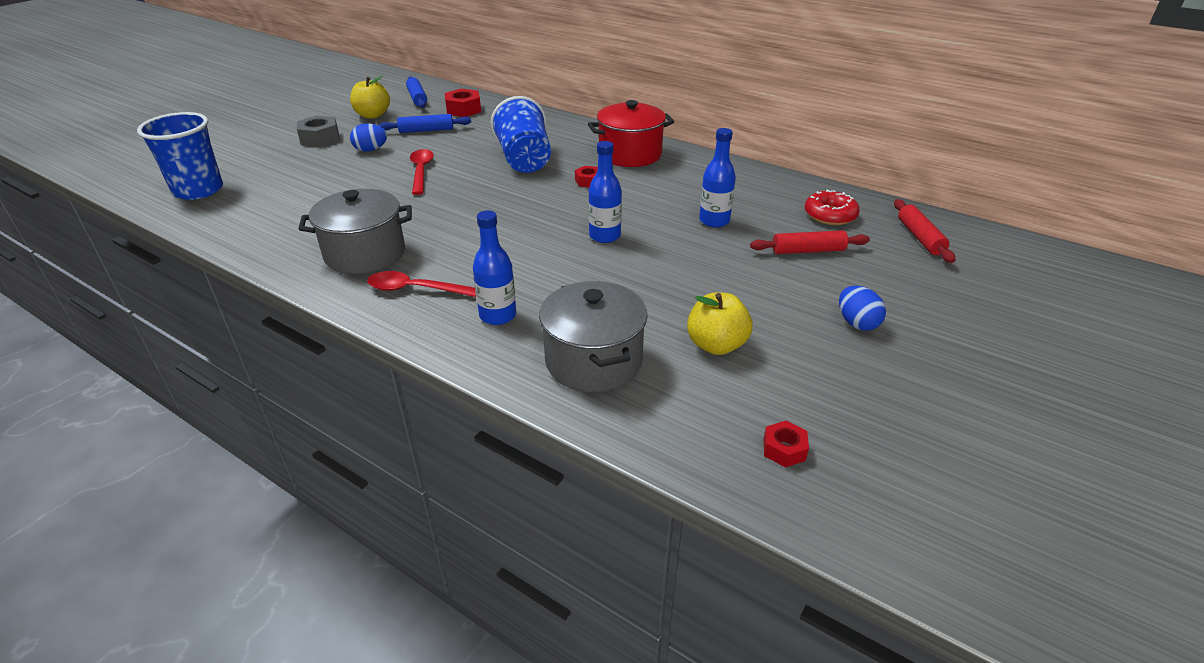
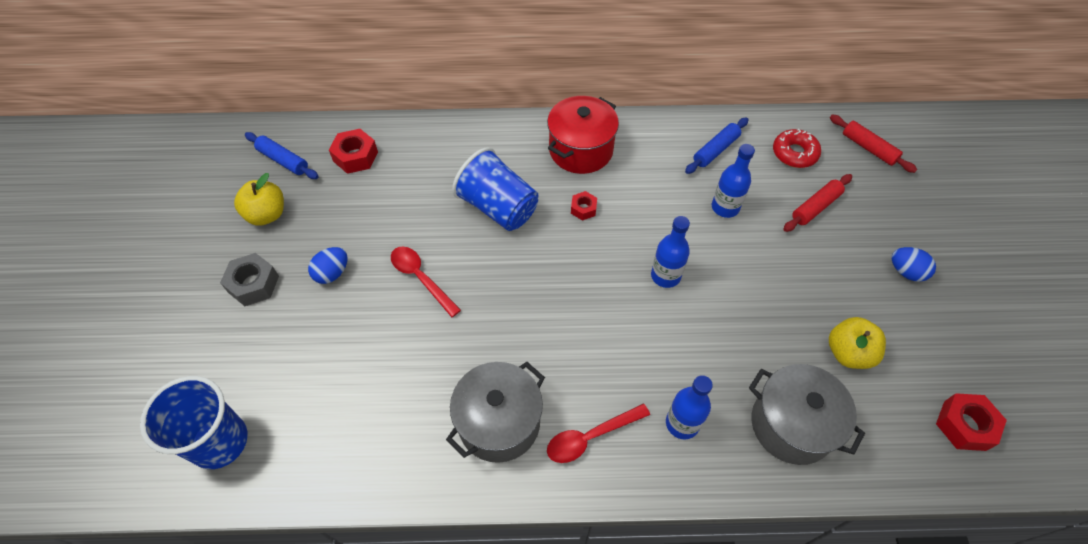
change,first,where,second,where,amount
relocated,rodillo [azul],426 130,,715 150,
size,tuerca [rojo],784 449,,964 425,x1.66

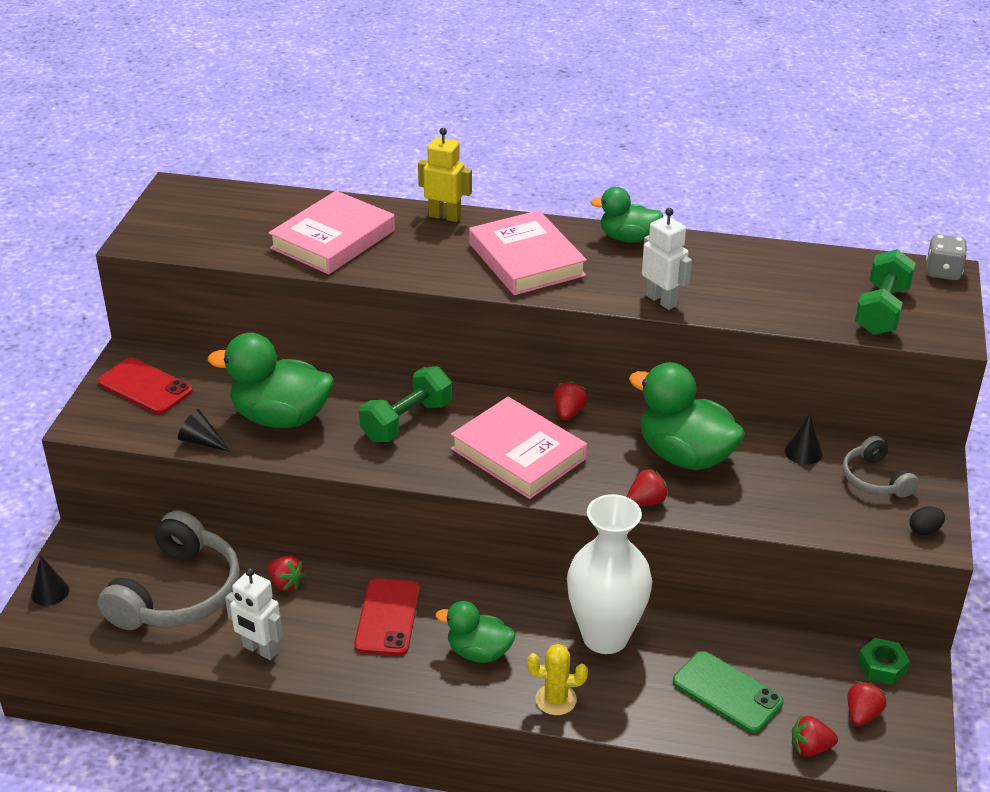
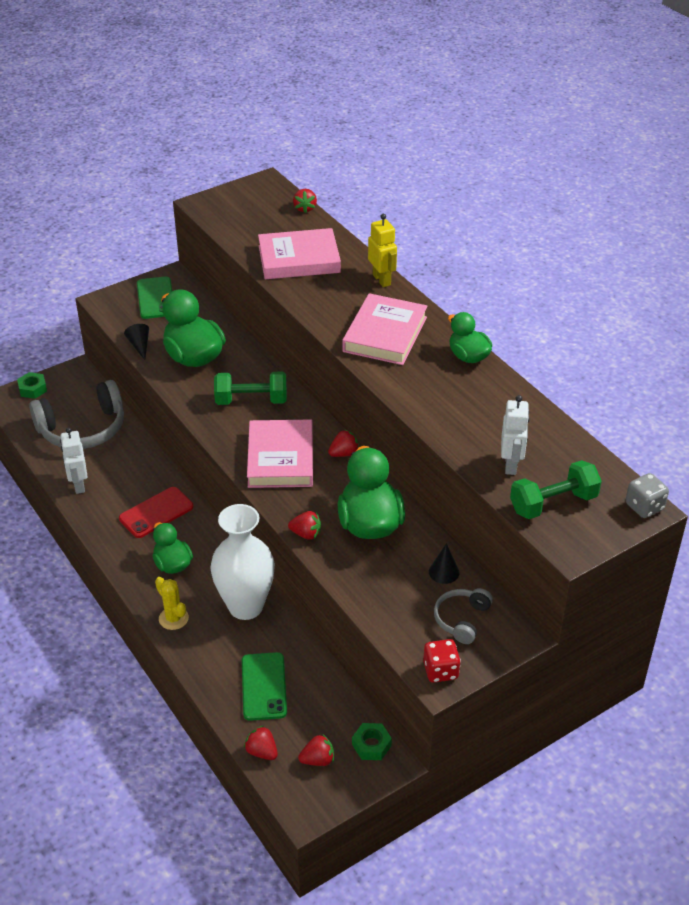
change,first,where,second,where,amount
exchanged,cono [negro],50 592,tuerca [verde],33 389,
colour,móvil [rojo],145 387,móvil [verde],155 298,
relocated,fresa [rojo],286 583,,305 208,
exchanged,huevo [negro],924 530,dado [rojo],440 671,
relocated,robot [blanco],661 300,,511 465,

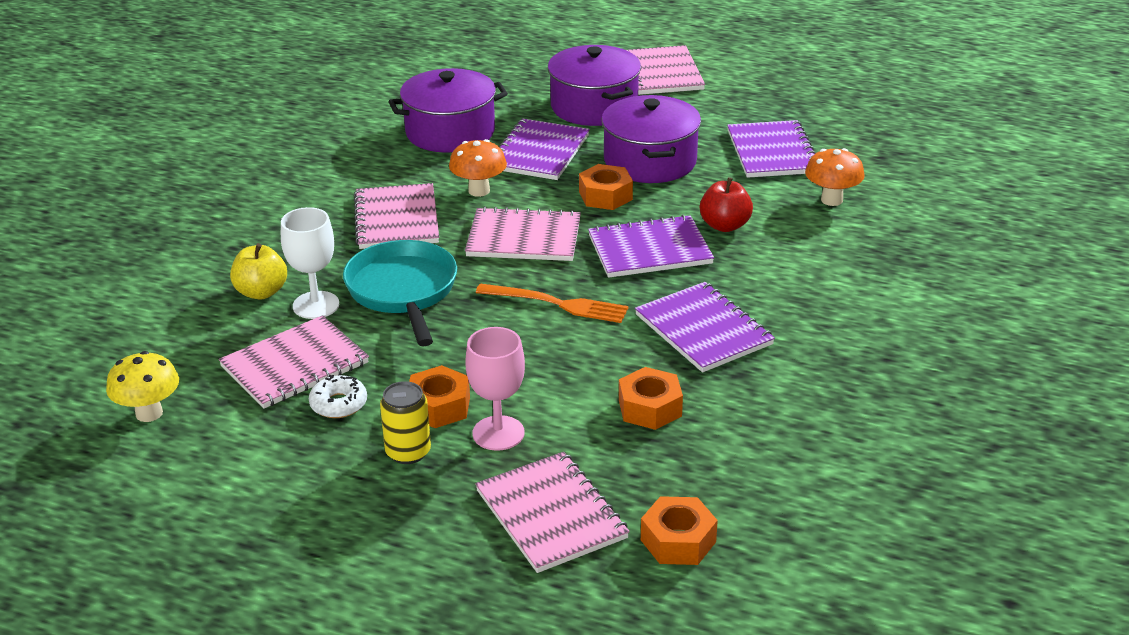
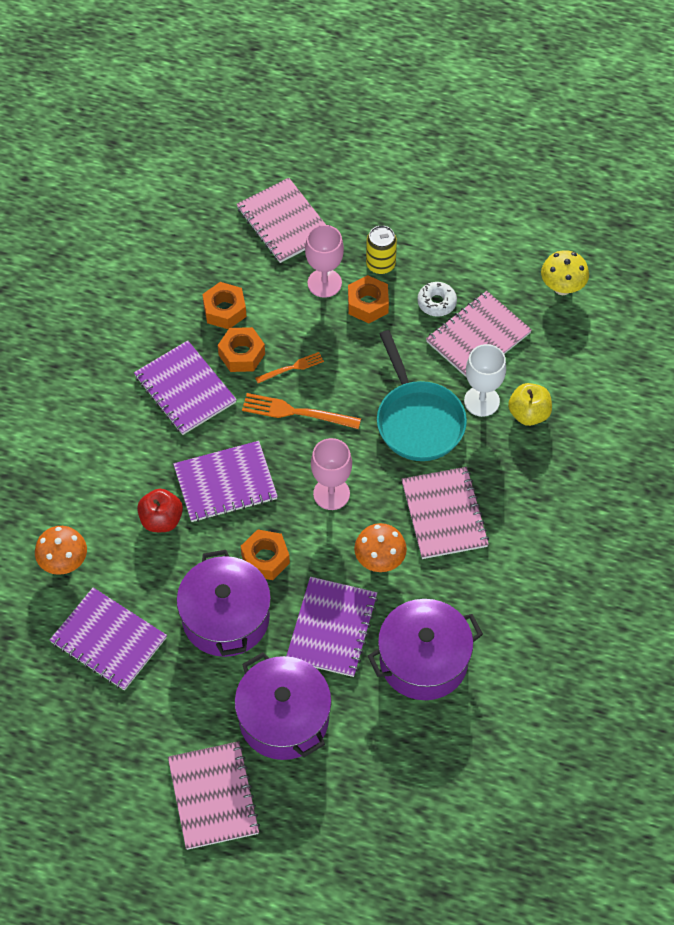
change,first,where,second,where,amount
spun,cuaderno [morado],772 152,,108 640,45 degrees counterclockwise
relocated,tuerca [naranja],678 541,,241 354,
appeared,,,tenedor [naranja],292 368,
exchanged,cuaderno [rosa],524 238,copa [rosa],331 494,

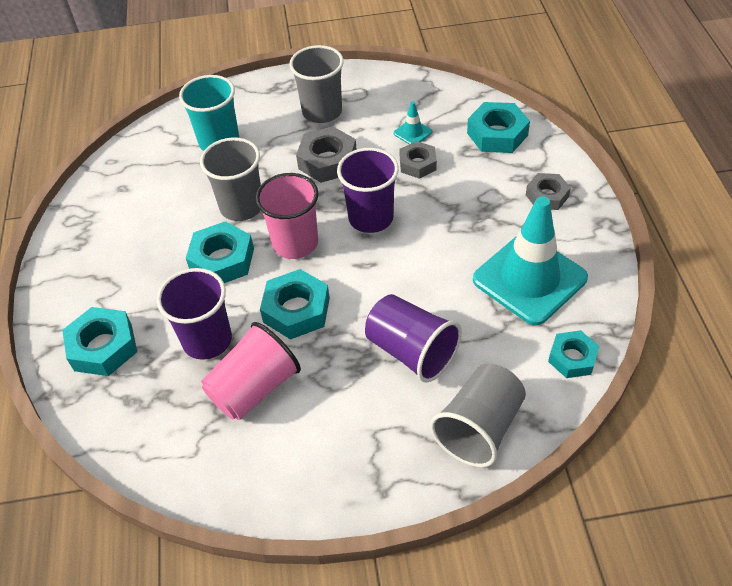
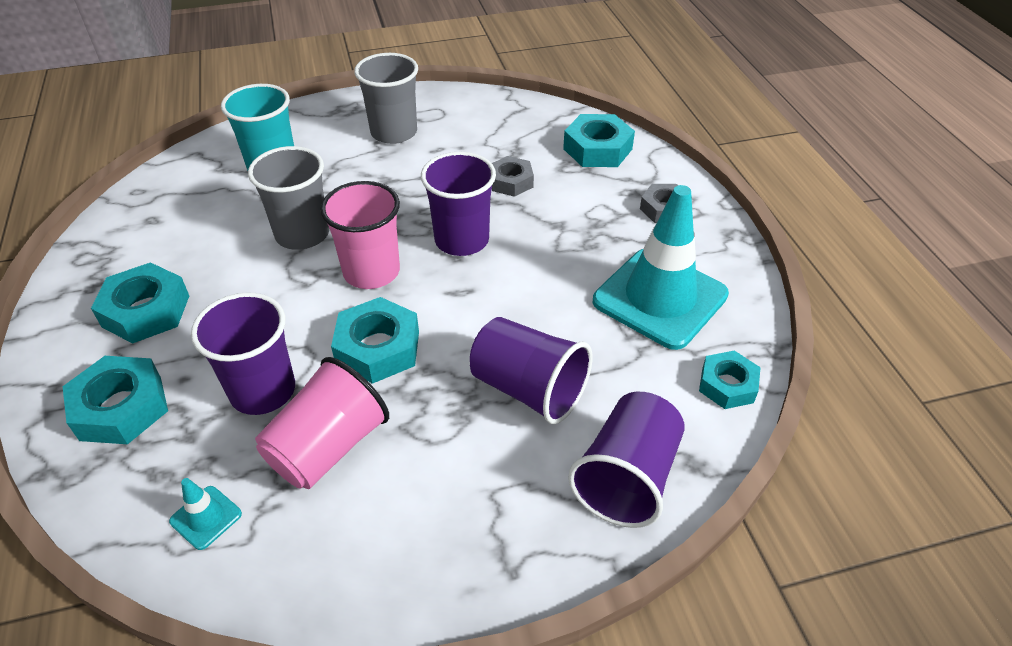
change,first,where,second,where,amount
relocated,tuerca [turquesa],222 260,,146 311,
relocated,cono de tráfico [turquesa],412 132,,206 517,
colour,vaso [gris],479 428,vaso [morado],627 477,
missing,tuerca [gris],327 161,,,

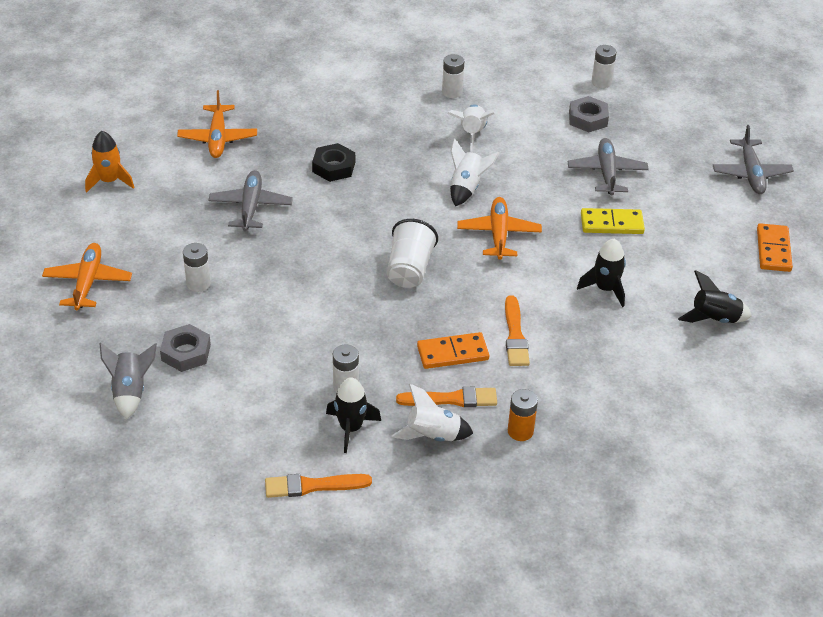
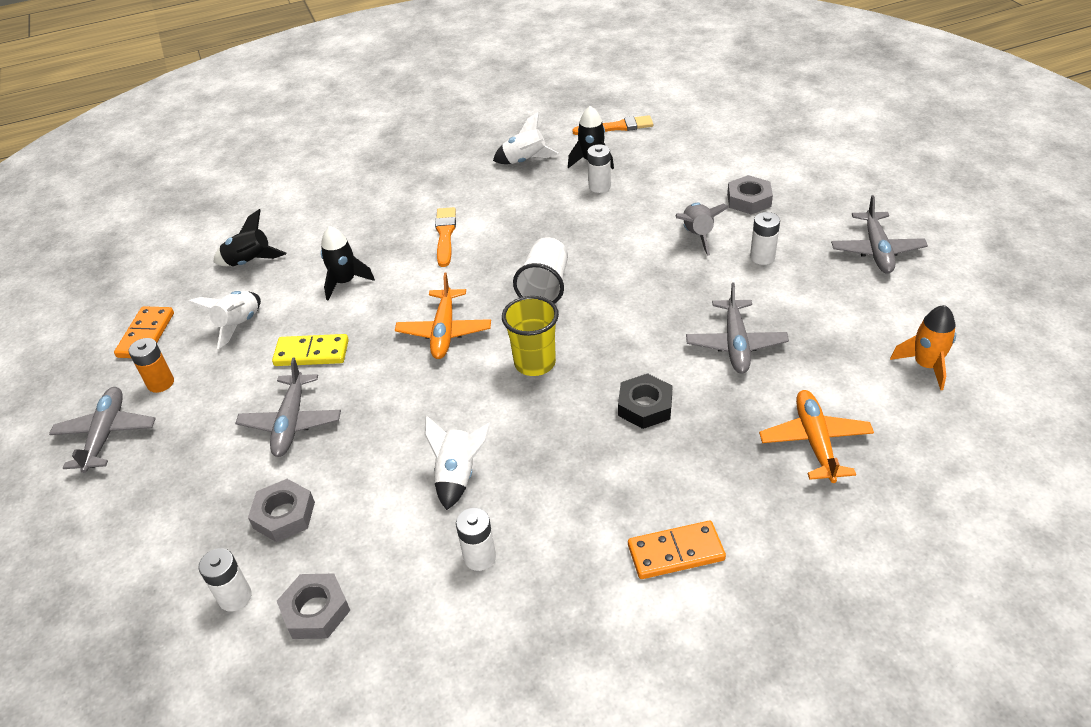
change,first,where,second,where,amount
relocated,pila [naranja],520 431,,161 383,
relocated,cohete [blanco],466 188,,238 325,
appeared,,,tuerca [gris],316 611,
appeared,,,vaso [amarillo],535 363,
relocated,ficha de dominó [naranja],452 353,,676 552,
relocated,cohete [gris],130 392,,697 235,
colour,avión [naranja],88 282,avión [gris],877 250,
missing,pincel [naranja],451 399,,,

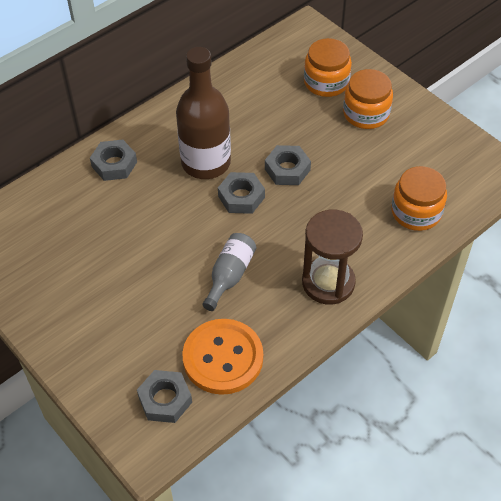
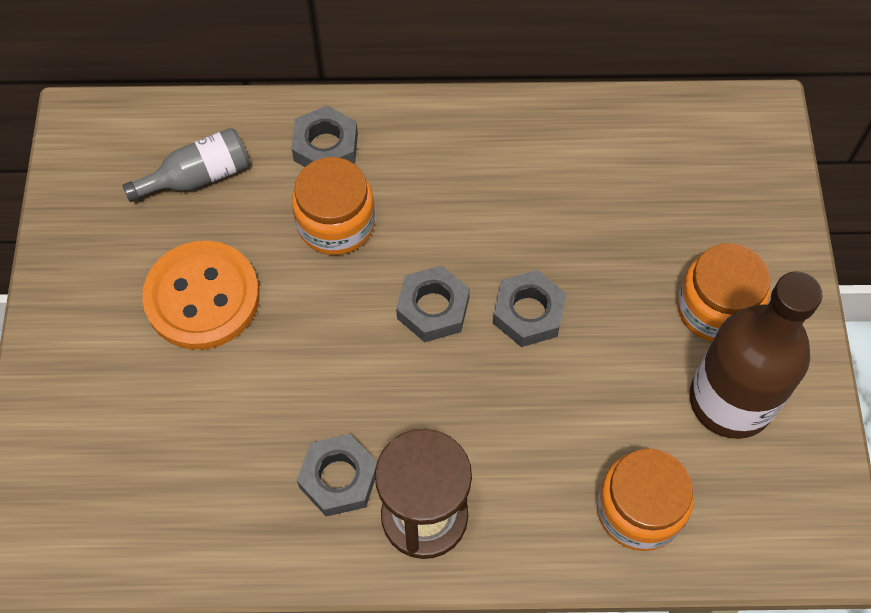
change,first,where,second,where,amount
relocated,botella [gris],229 276,,198 177,
relocated,botón [naranja],223 358,,202 297,
relocated,tarro [naranja],326 82,,336 223,
relocated,tuerca [gris],165 400,,338 478,
relocated,botella [marrón],206 163,,730 400,

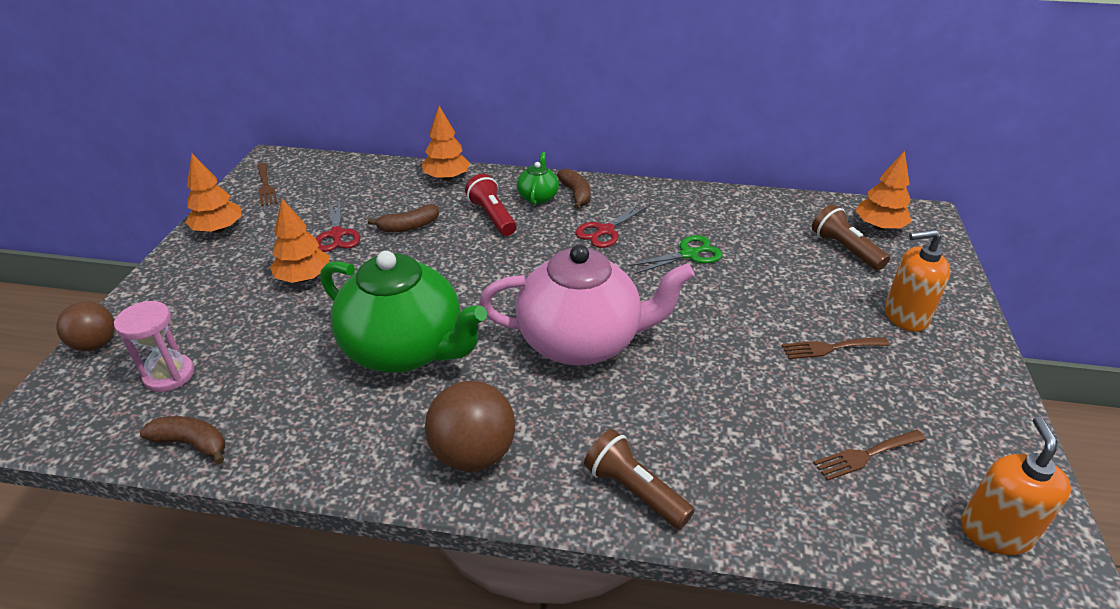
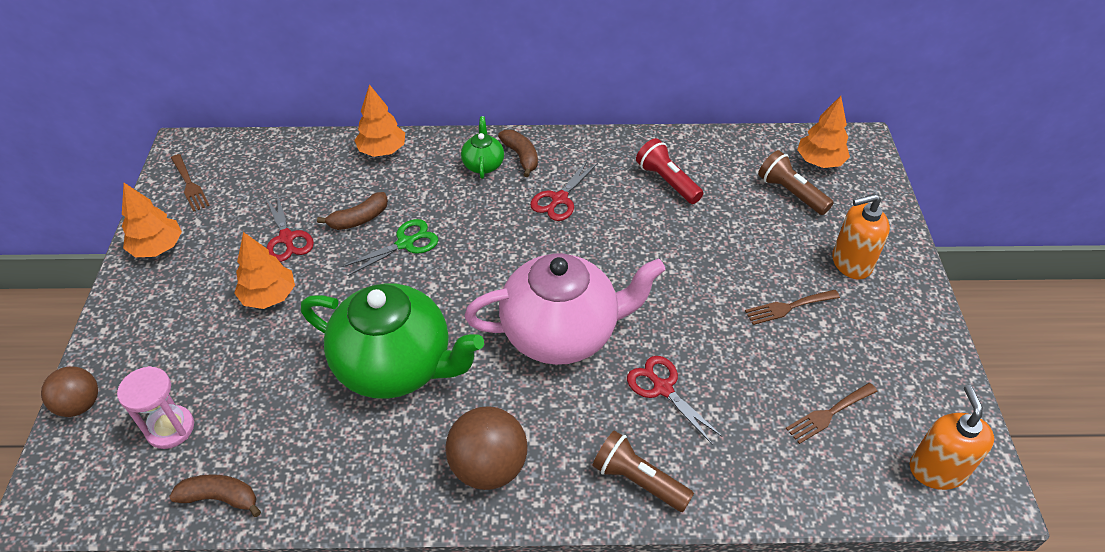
change,first,where,second,where,amount
relocated,tijeras [verde],689 254,,405 243,
appeared,,,tijeras [rojo],662 388,
relocated,lámpara de mano [rojo],492 217,,667 181,

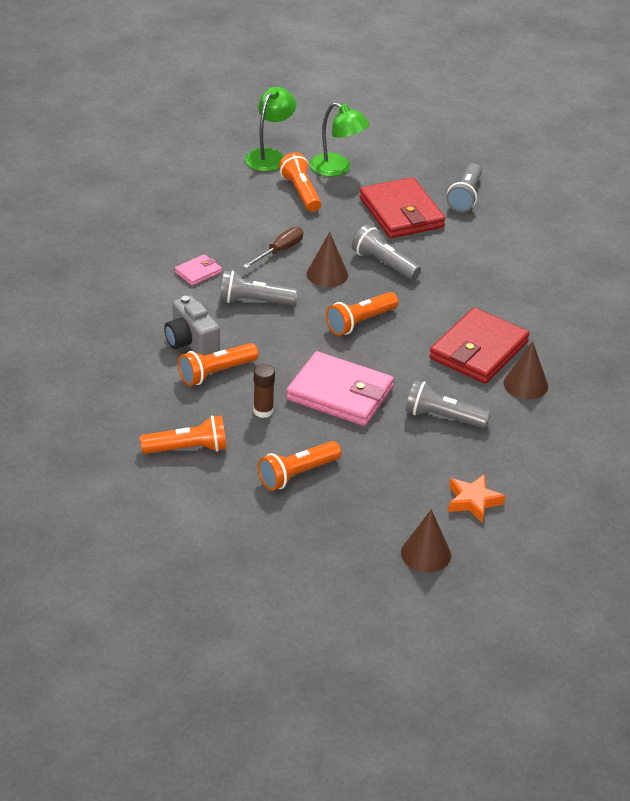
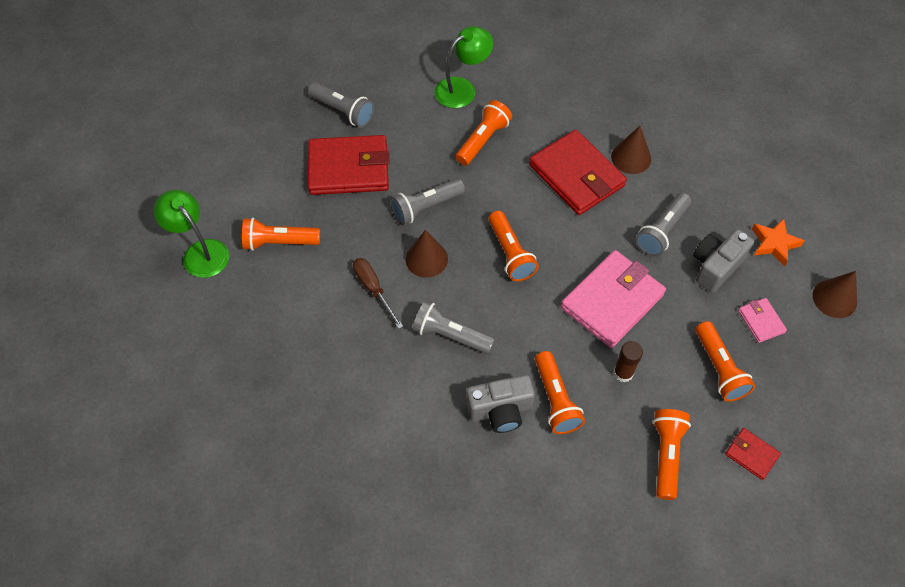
change,first,where,second,where,amount
spun,lámpara de mano [gris],254 301,,450 335,90 degrees clockwise
relocated,lámpara [verde],337 169,,462 88,
appeared,,,lámpara de mano [naranja],483 140,
appeared,,,cámara [gris],715 266,
appeared,,,cartera [rojo],751 455,
relocated,cartera [rosa],198 272,,761 321,

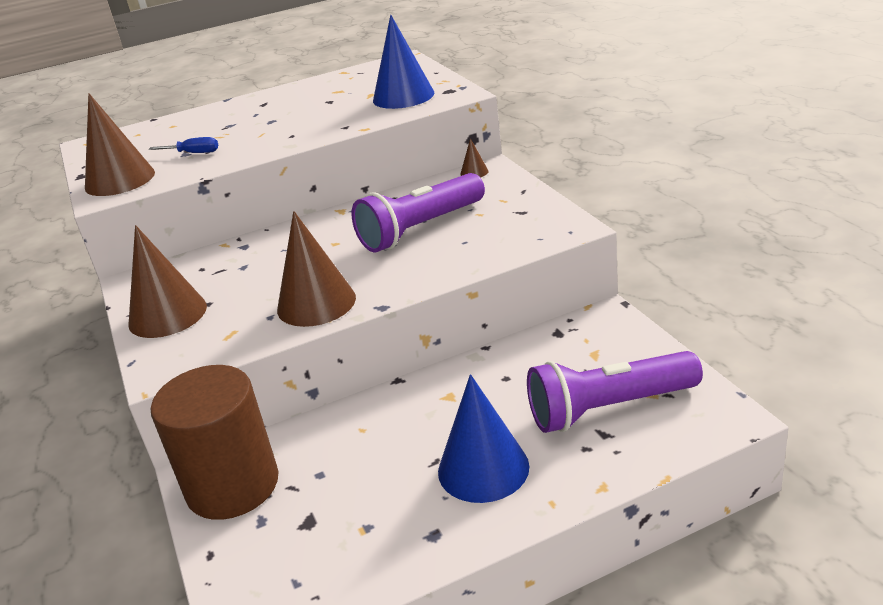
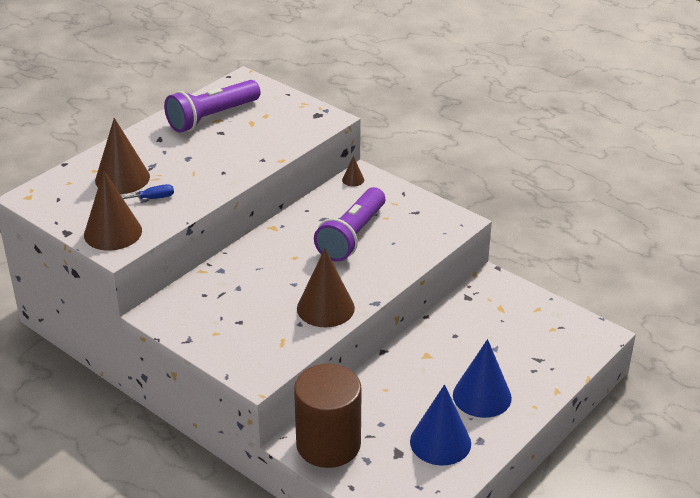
change,first,where,second,where,amount
relocated,cono [marrón],167 315,,122 178,
relocated,lámpara de mano [morado],609 408,,212 117,
relocated,cono [azul],403 96,,440 442,

